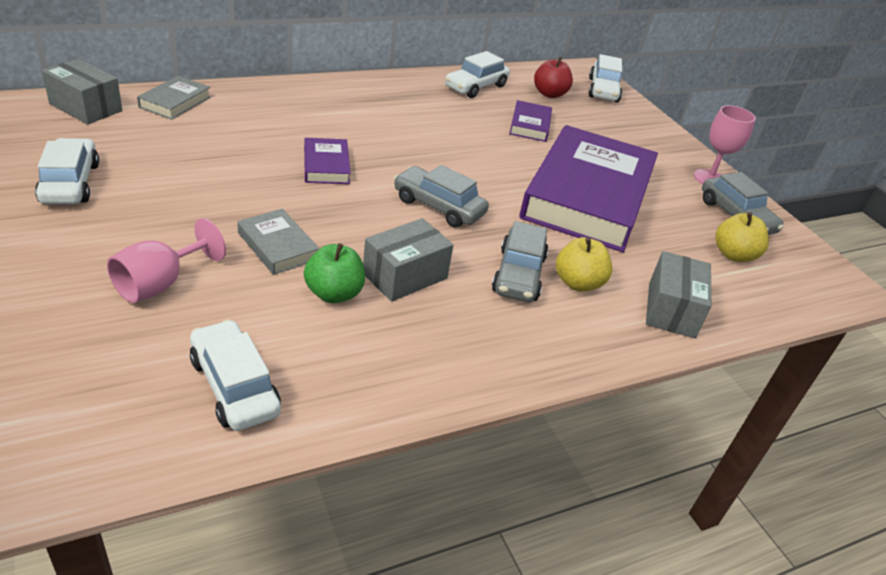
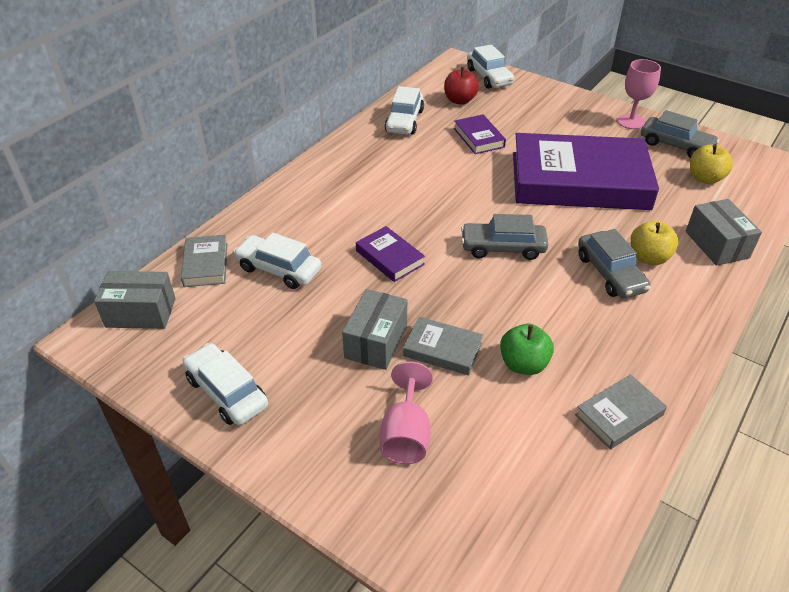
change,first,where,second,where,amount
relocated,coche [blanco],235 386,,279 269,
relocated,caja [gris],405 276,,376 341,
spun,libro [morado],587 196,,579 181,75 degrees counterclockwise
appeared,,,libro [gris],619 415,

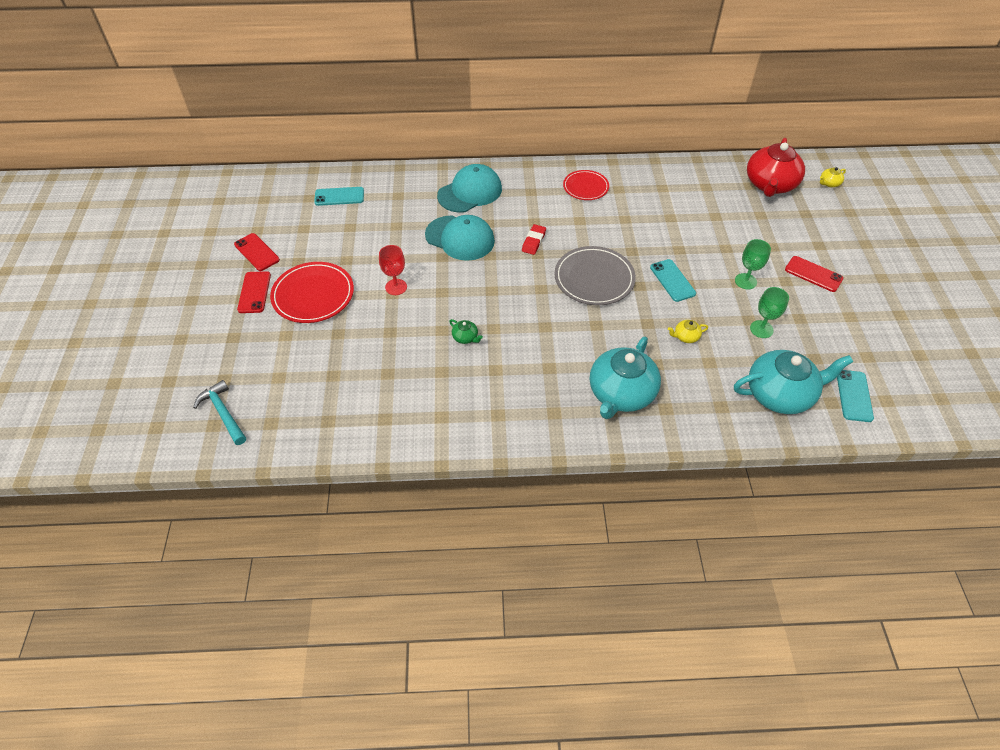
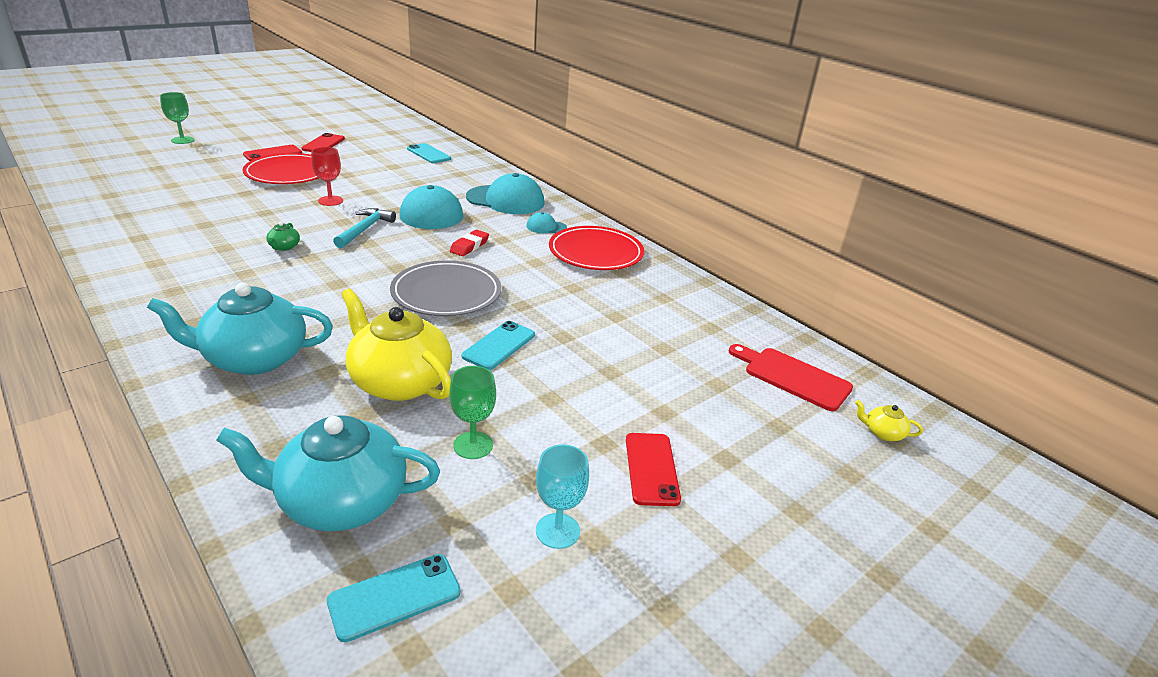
change,first,where,second,where,amount
relocated,copa [verde],745 281,,182 140,
spun,tetera [turquesa],780 394,,341 501,135 degrees clockwise
relocated,martillo [turquesa],223 413,,365 229,
size,tetera [amarillo],686 336,,399 382,x2.49
spun,goma de borrar [rojo],533 241,,469 246,45 degrees counterclockwise
appeared,,,gorra [turquesa],546 227,
appeared,,,copa [turquesa],557 531,
size,plato [rojo],585 187,,596 252,x1.57
exchanged,tetera [rojo],770 185,tabla de cortar [rojo],792 377,

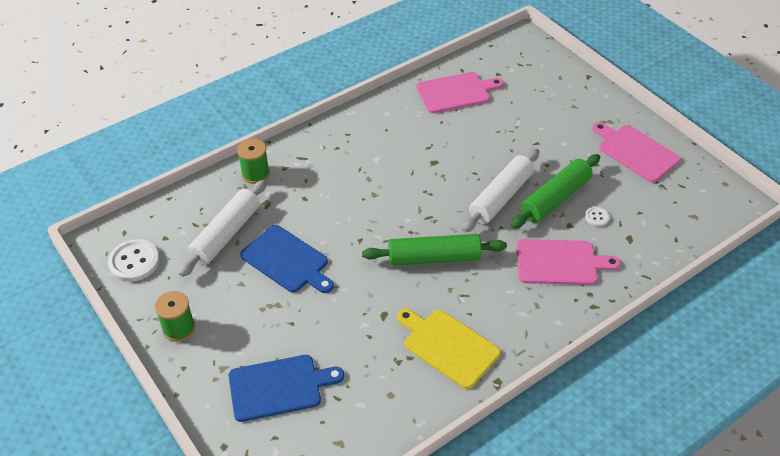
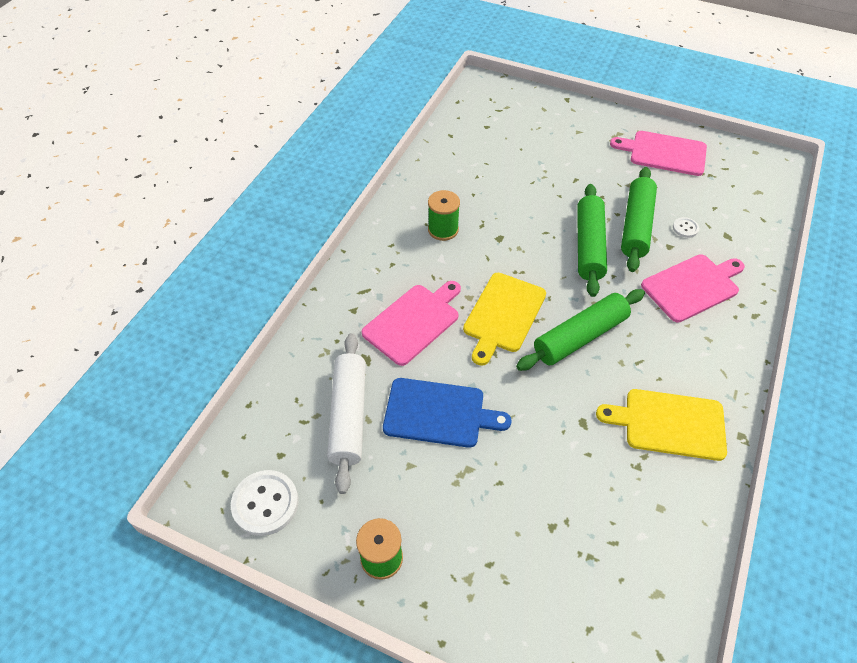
change,first,where,second,where,amount
relocated,tabla de cortar [rosa],456 92,,413 322,
relocated,carrete [verde],255 174,,443 229,
appeared,,,tabla de cortar [amarillo],503 315,
colour,rodillo [blanco],501 197,rodillo [verde],589 246,
missing,tabla de cortar [azul],279 387,,,

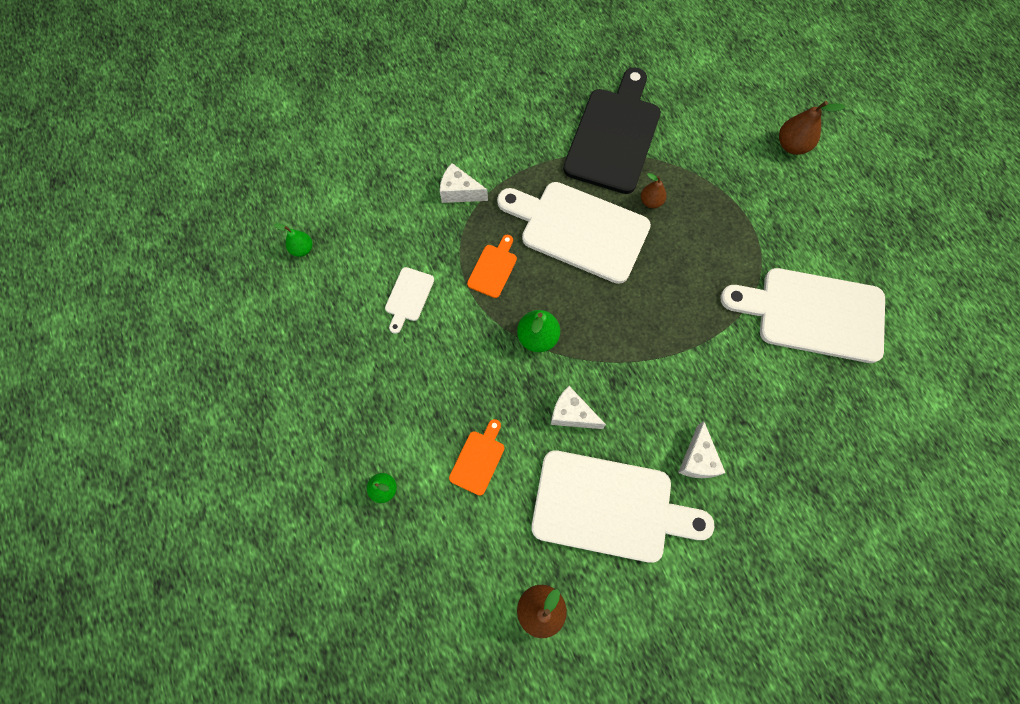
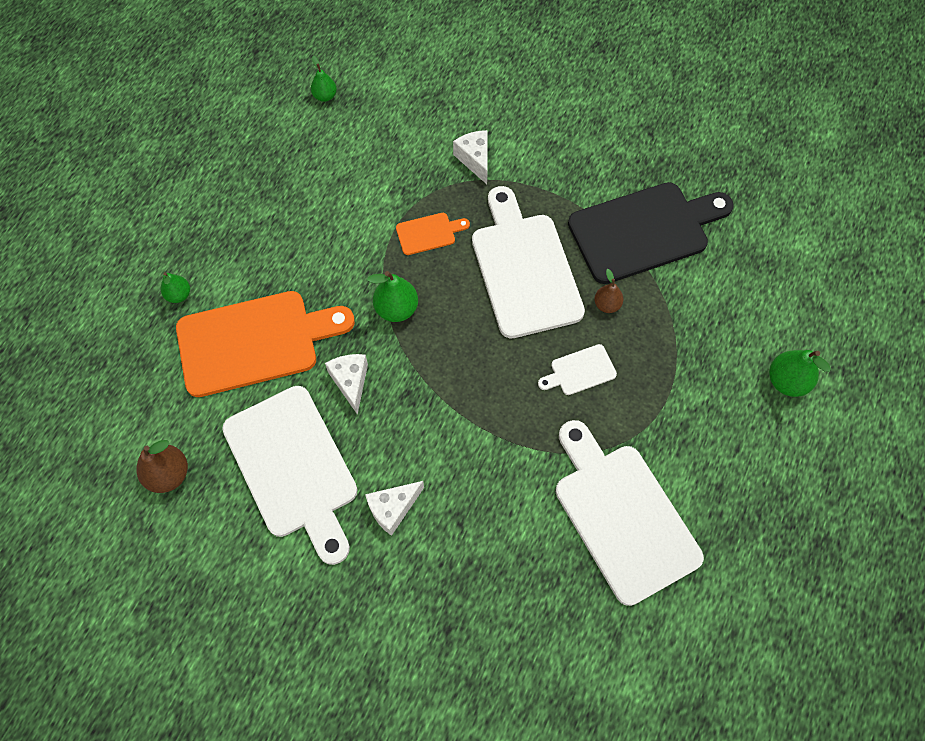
change,first,where,second,where,amount
size,tabla de cortar [naranja],478 459,,255 342,x2.27
relocated,tabla de cortar [blanco],408 297,,580 371,
colour,pera [marrón],792 145,pera [verde],786 381,

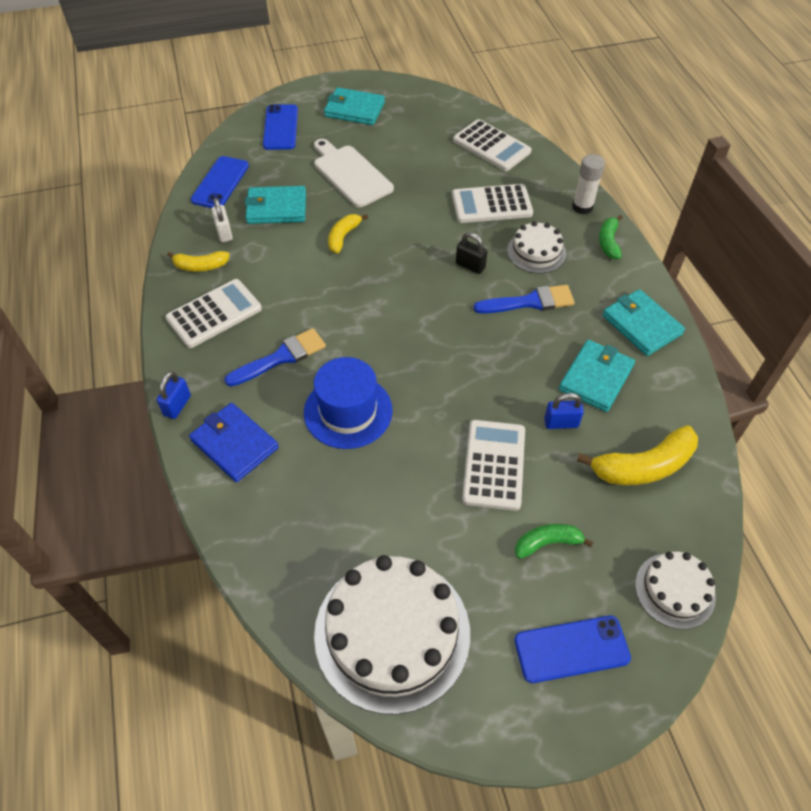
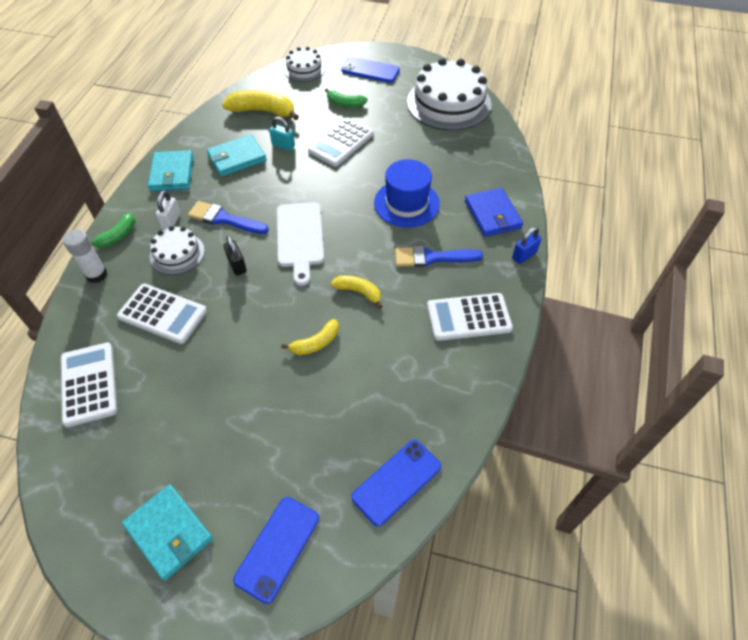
change,first,where,second,where,amount
relocated,candado [blanco],224 233,,171 221,
colour,candado [azul],561 423,candado [turquesa],283 145,
relocated,tabla de cortar [blanco],351 174,,300 238,
relocated,plátano [amarillo],201 266,,358 292,
missing,cartera [turquesa],276 208,,,

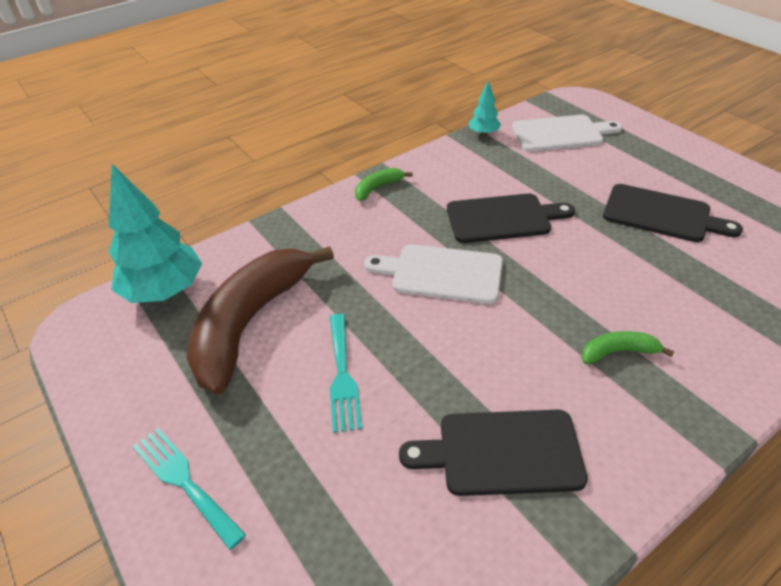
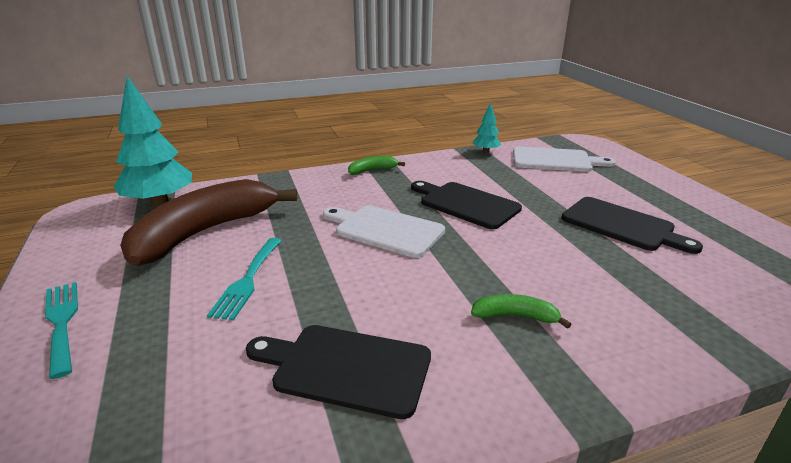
change,first,where,second,where,amount
spun,tabla de cortar [negro],502 218,,466 204,150 degrees counterclockwise

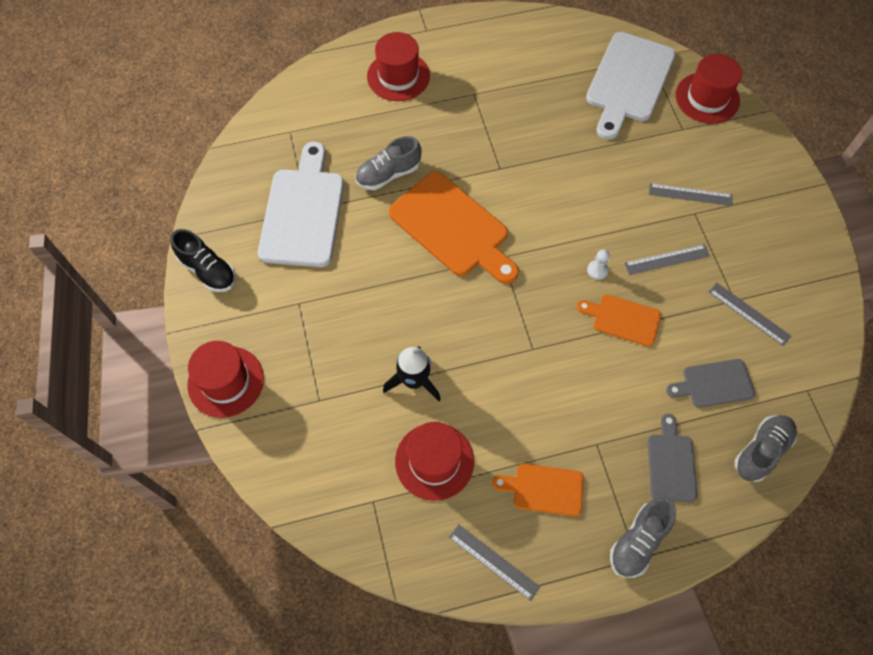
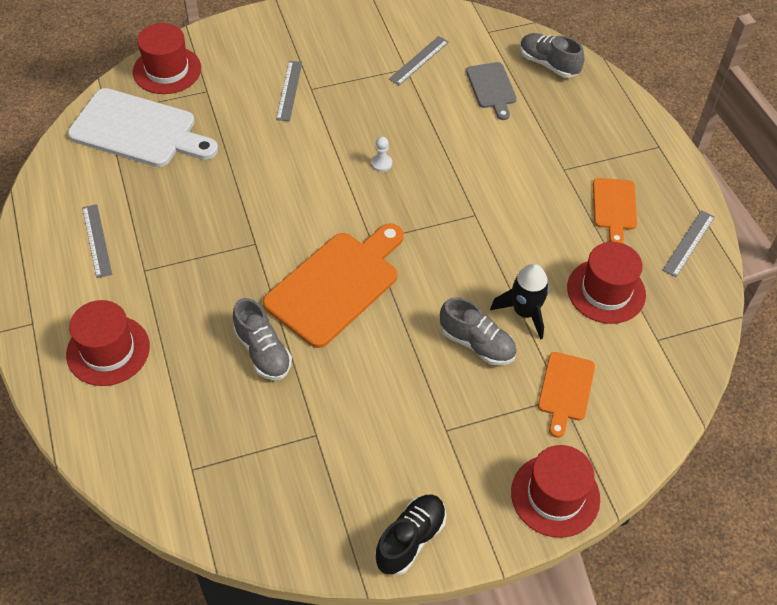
change,first,where,second,where,amount
relocated,regla [gris],667 259,,96 240,
relocated,zapato [gris],638 541,,477 343,
relocated,tabla de cortar [naranja],623 319,,565 390,
missing,tabla de cortar [blanco],303 212,,,
missing,tabla de cortar [gris],671 464,,,

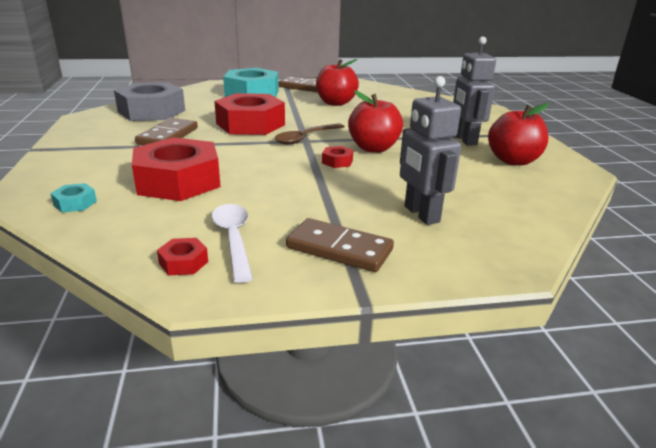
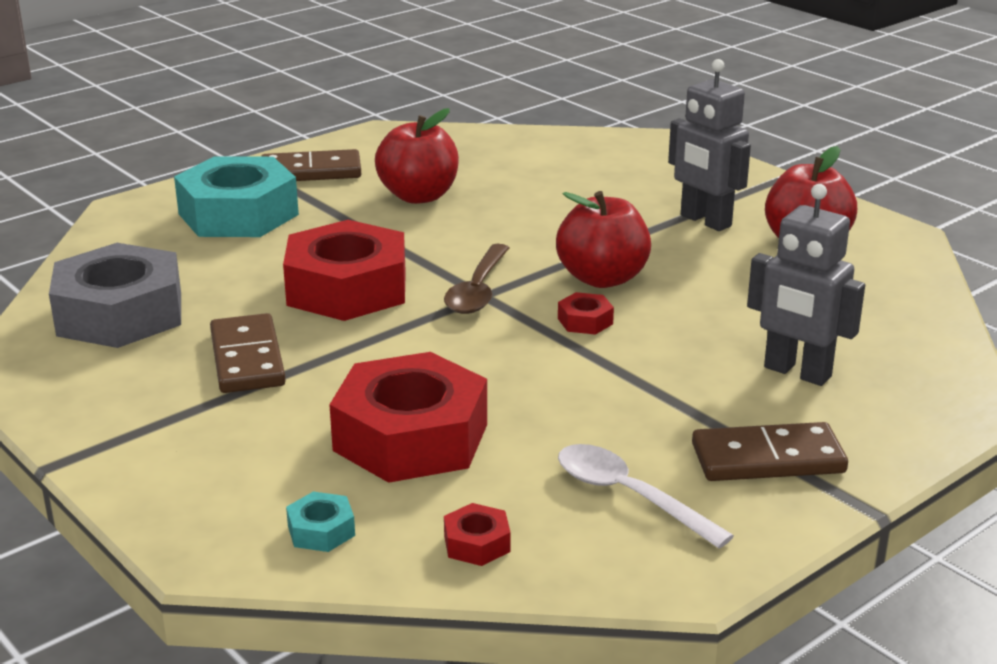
change,first,where,second,where,amount
relocated,tuerca [rojo],183 262,,476 543,

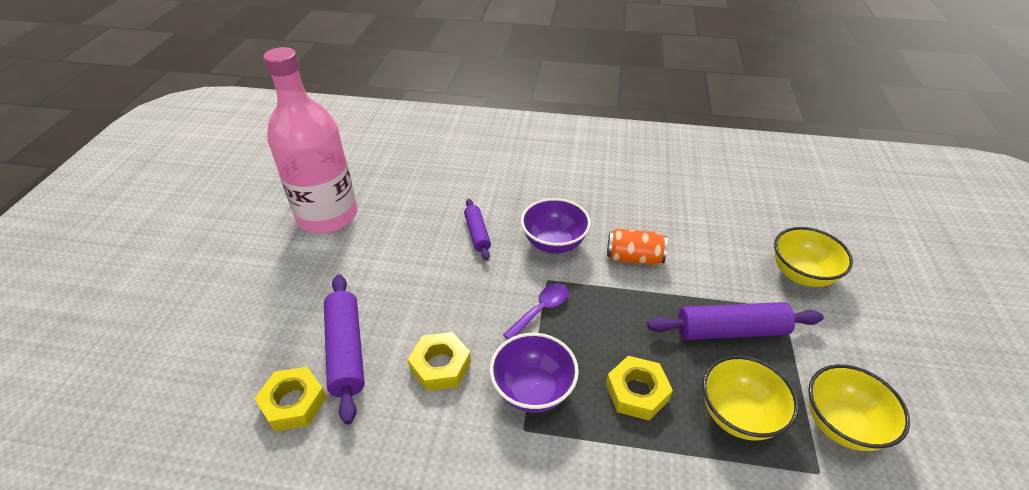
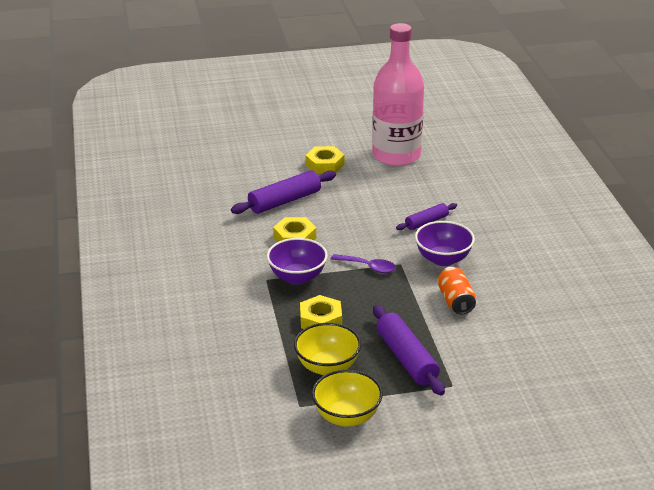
change,first,where,second,where,amount
relocated,tuerca [amarillo],293 403,,325 164,
missing,cuenco [amarillo],801 274,,,

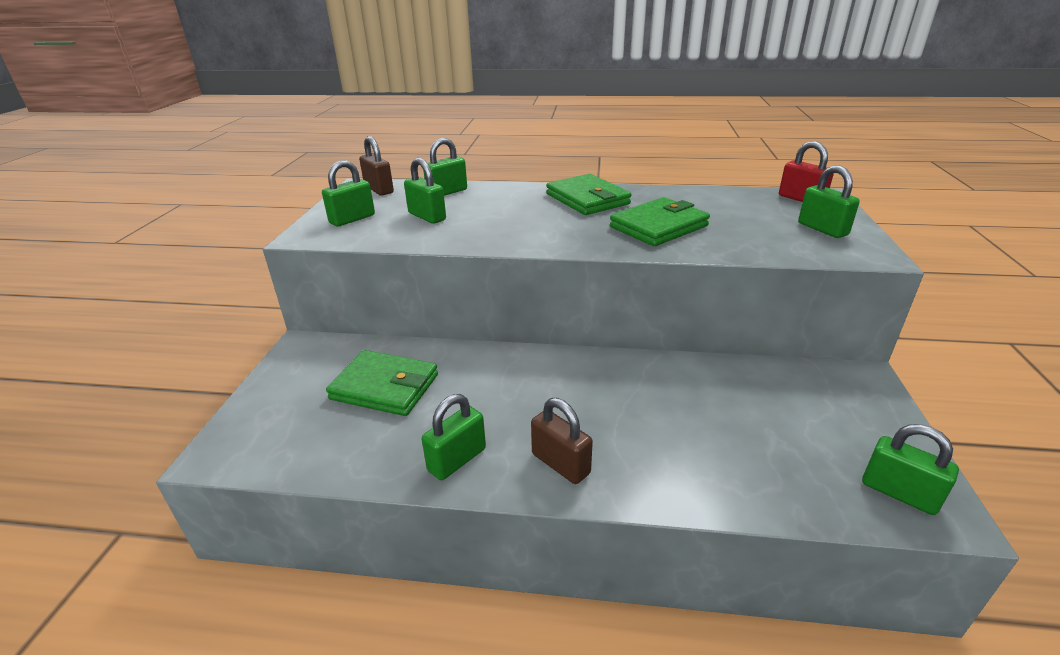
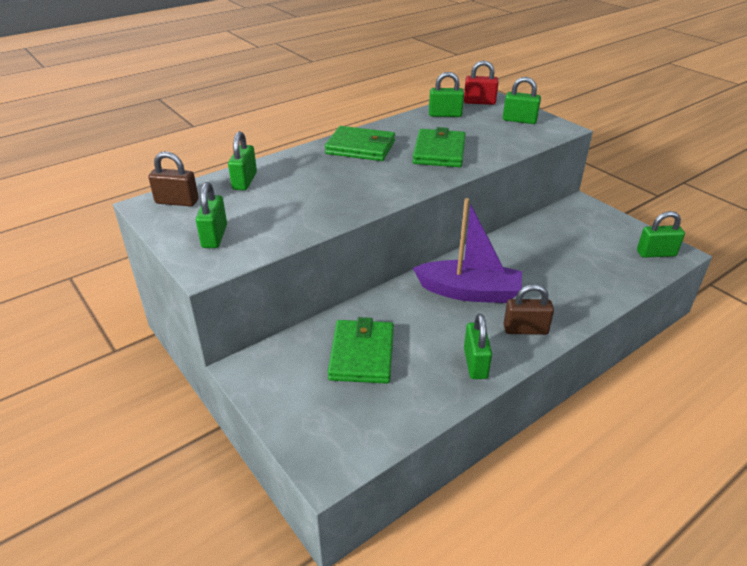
change,first,where,second,where,amount
spun,cartera [verde],385 387,,362 355,60 degrees counterclockwise
appeared,,,barco [morado],469 292,
relocated,candado [verde],427 216,,445 115,

